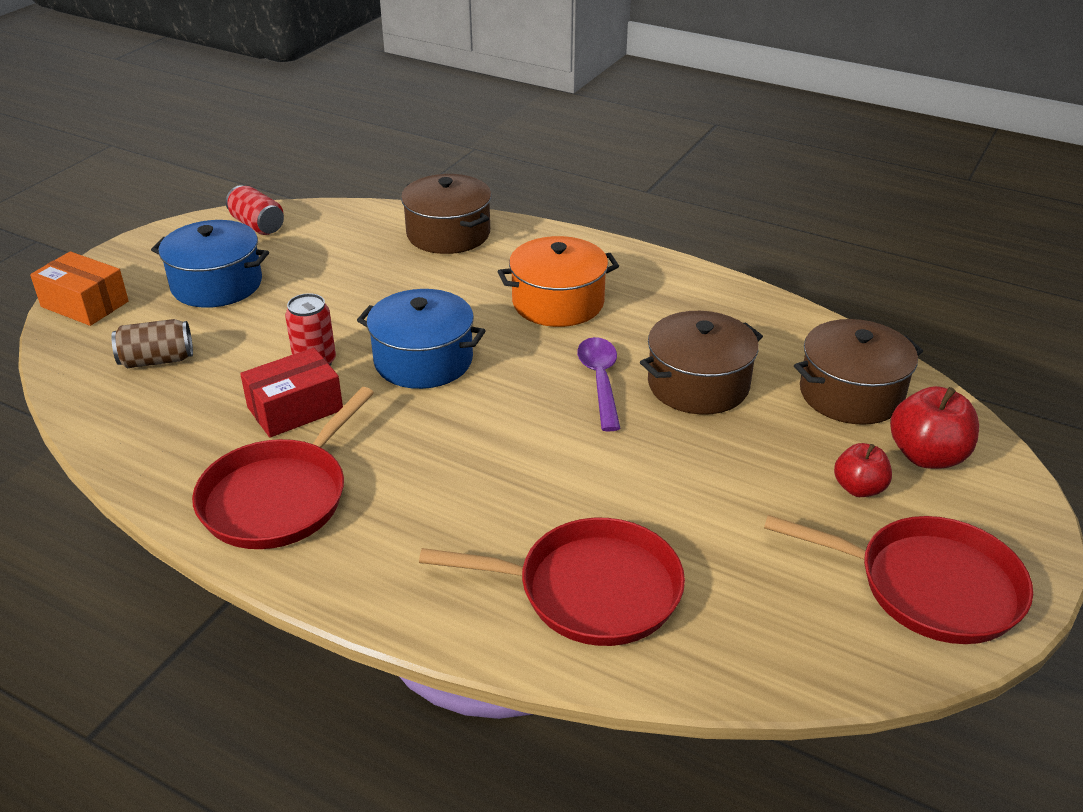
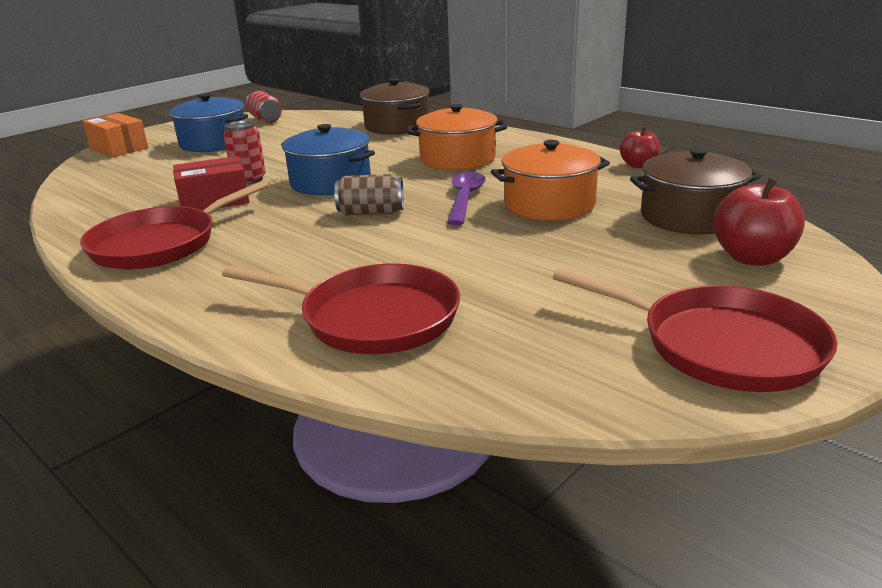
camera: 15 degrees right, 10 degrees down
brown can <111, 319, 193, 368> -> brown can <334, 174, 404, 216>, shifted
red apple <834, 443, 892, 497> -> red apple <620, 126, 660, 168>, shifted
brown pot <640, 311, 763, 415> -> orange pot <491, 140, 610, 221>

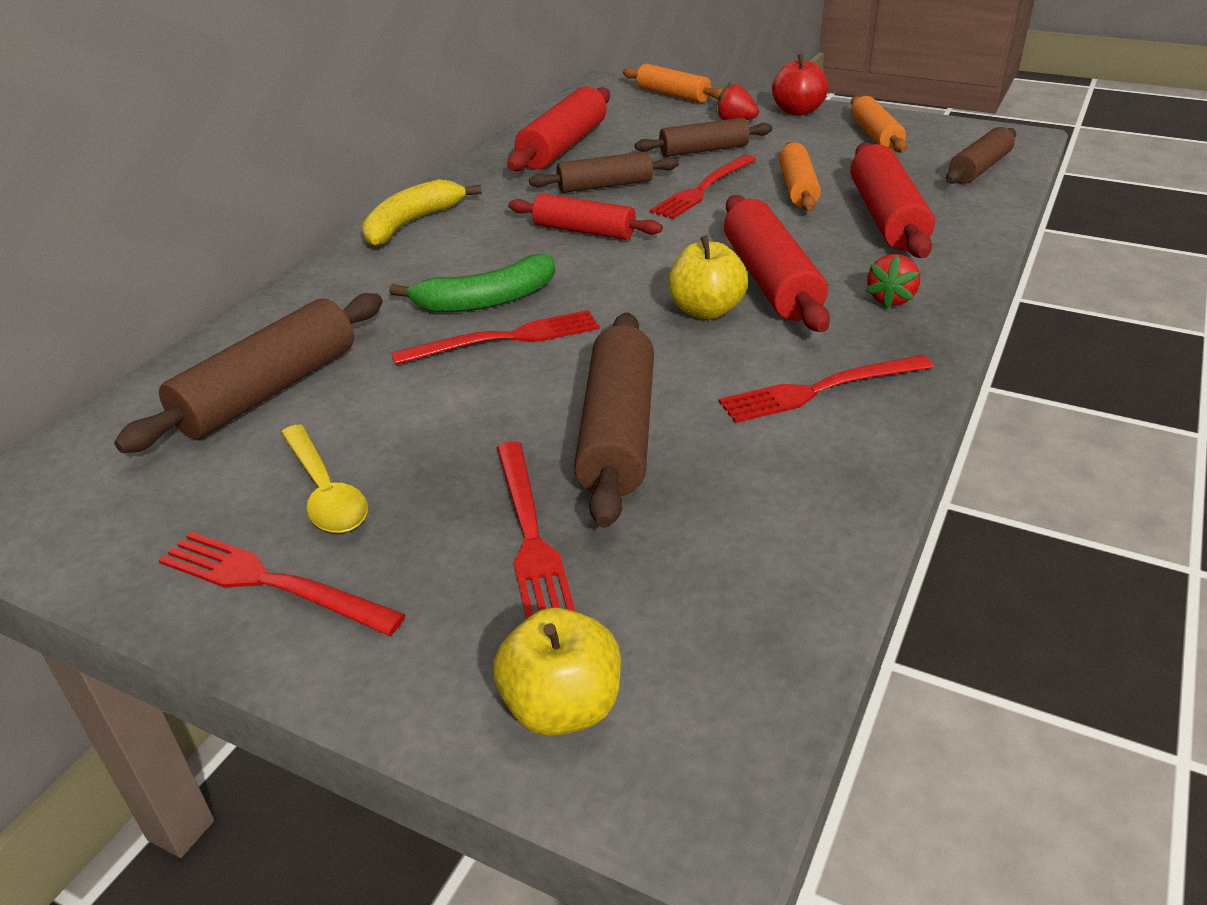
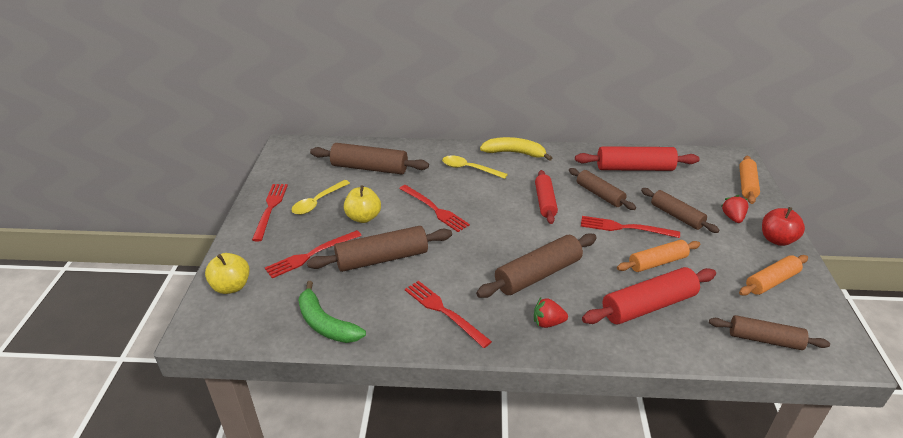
camera: 65 degrees right, 0 degrees up
none -> yellow spoon <442, 155, 508, 179>
green banana <389, 254, 555, 312> -> green banana <298, 281, 366, 343>, shifted
yellow apple <668, 236, 748, 319> -> yellow apple <344, 186, 381, 223>, shifted
red rolling pin <724, 195, 830, 332> -> brown rolling pin <476, 233, 597, 298>

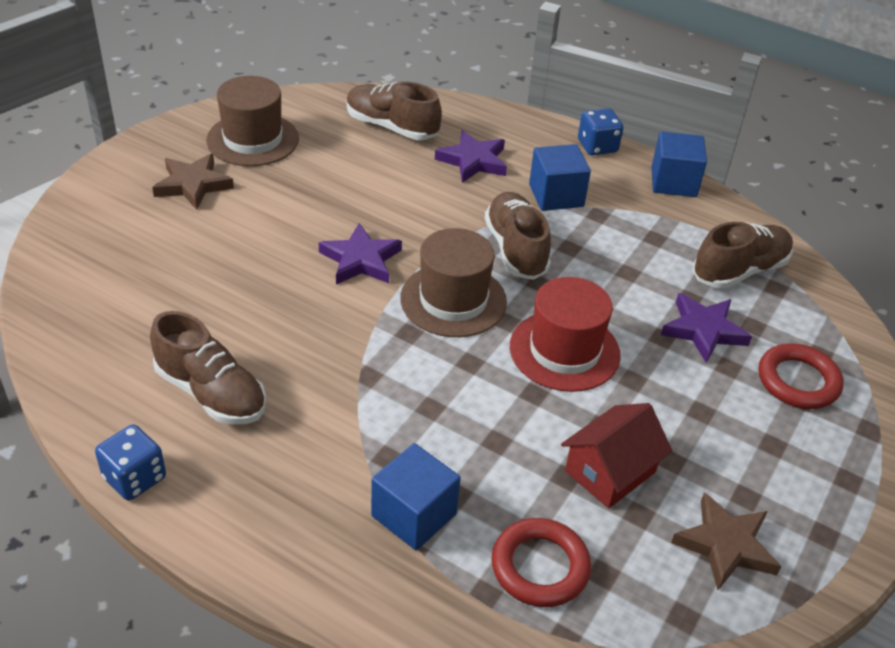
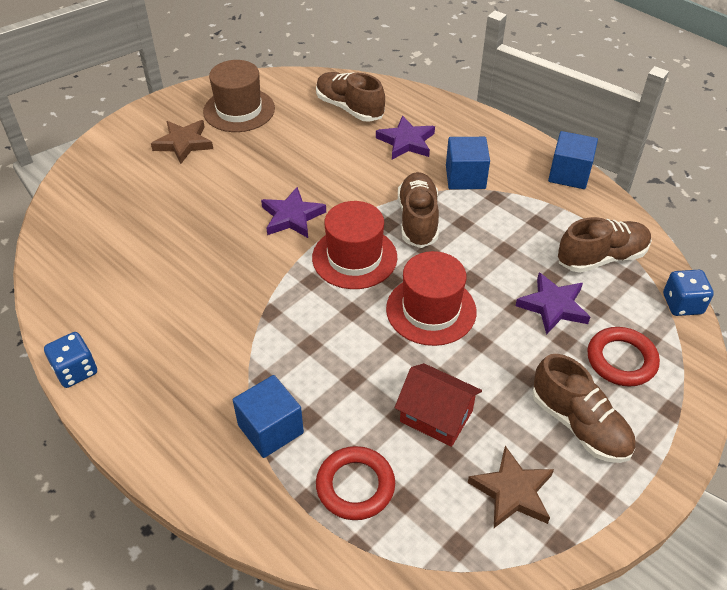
camera: 15 degrees right, 5 degrees up
brown shoe <150, 311, 266, 424> -> brown shoe <532, 354, 635, 463>, shifted
blue dice <578, 108, 623, 155> -> blue dice <663, 270, 714, 316>, shifted
brown hat <400, 228, 507, 337> -> red hat <312, 201, 397, 289>
red house <561, 403, 672, 508> -> red house <395, 363, 482, 447>, 60 degrees clockwise

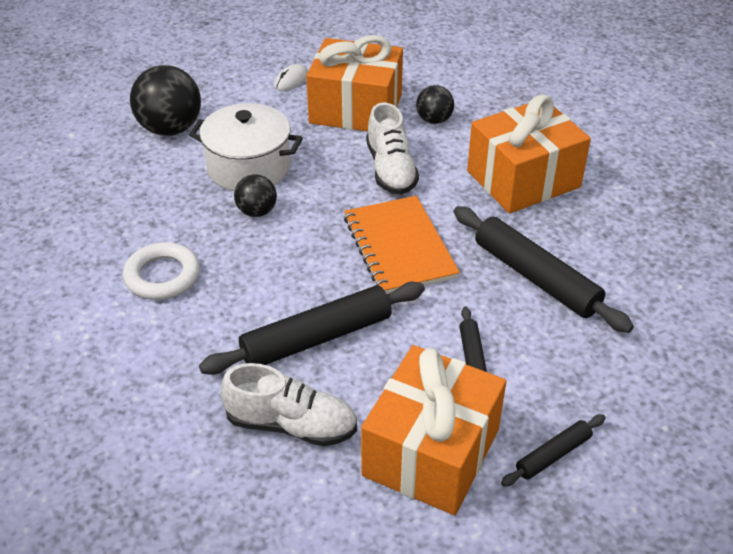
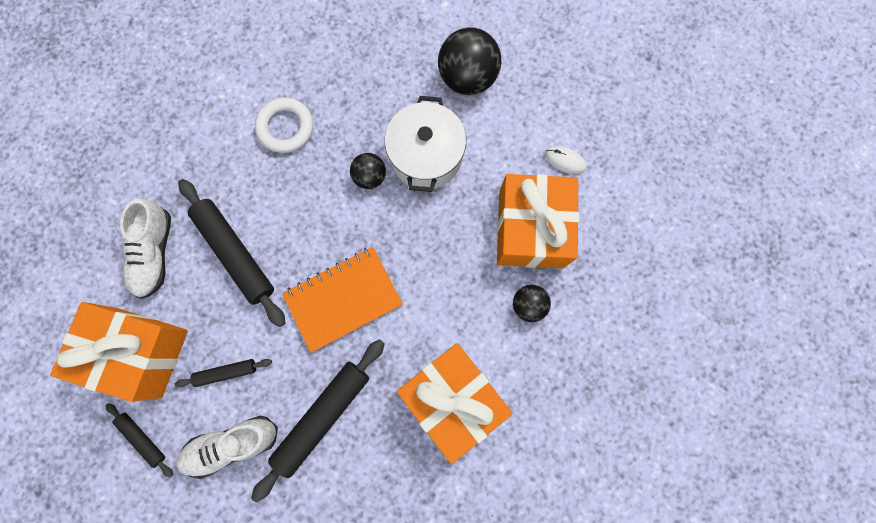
camera: 80 degrees right, 35 degrees up
white shoe <366, 103, 419, 195> -> white shoe <176, 415, 278, 479>, shifted

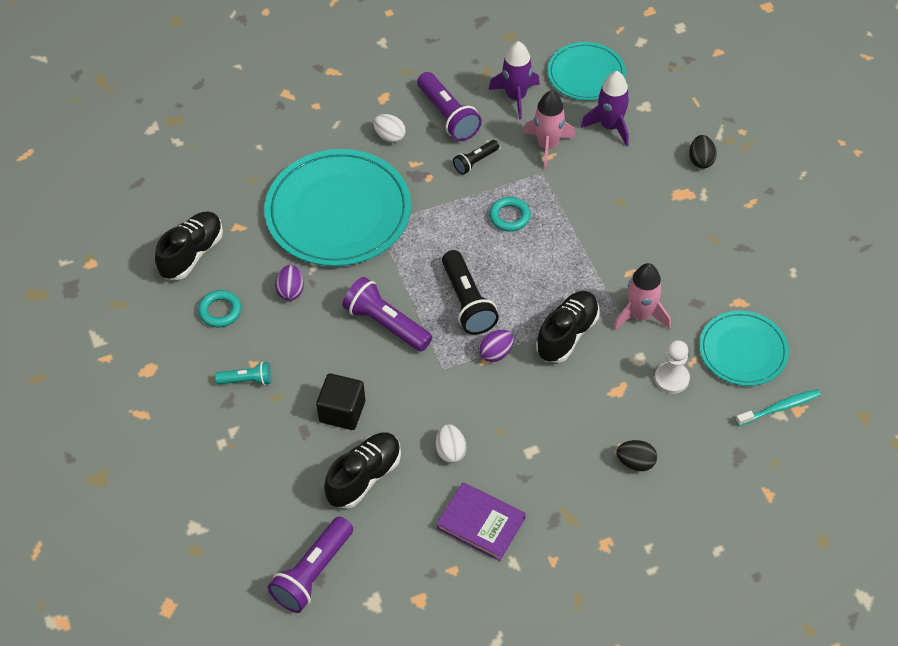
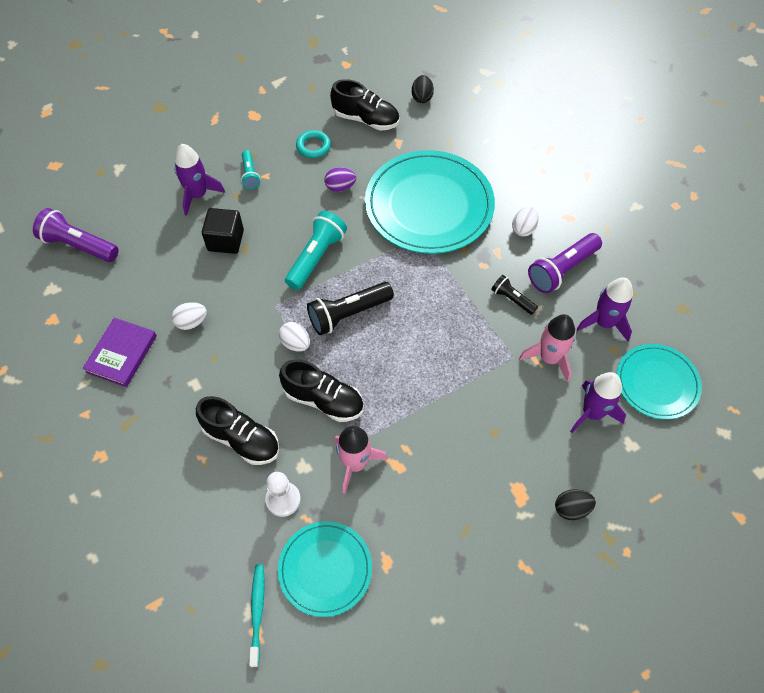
camera: 80 degrees right, 5 degrees up
turquoise ring <489, 197, 531, 232> -> none
none -> purple rocket <175, 144, 225, 216>
black shoe <324, 433, 401, 509> -> black shoe <196, 396, 279, 465>, shifted
black egg <616, 440, 657, 471> -> black egg <412, 75, 434, 103>, shifted
purple flashlight <342, 277, 433, 352> -> turquoise flashlight <285, 211, 347, 290>
purple egg <478, 330, 514, 362> -> white egg <279, 322, 310, 352>
turquoise toothbrush <736, 389, 821, 426> -> turquoise toothbrush <249, 564, 265, 667>, 150 degrees counterclockwise

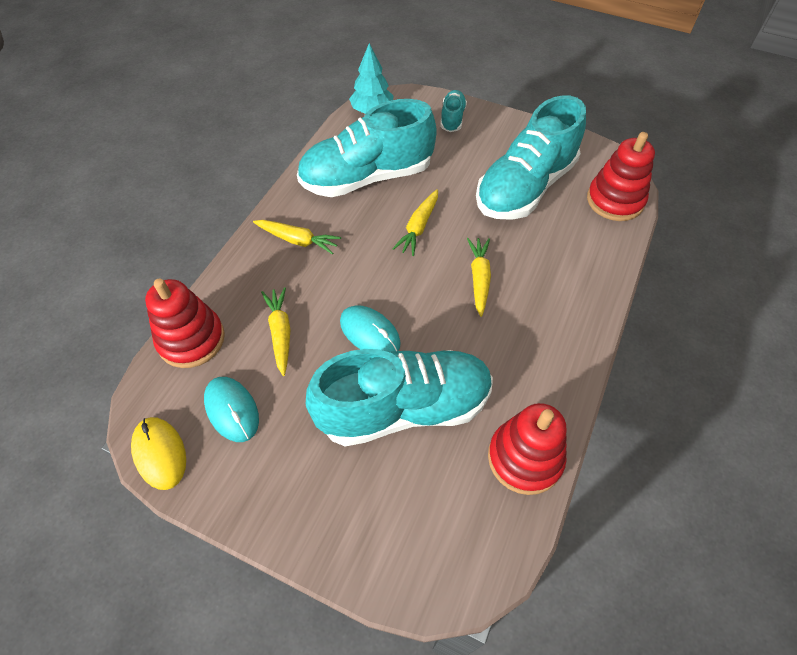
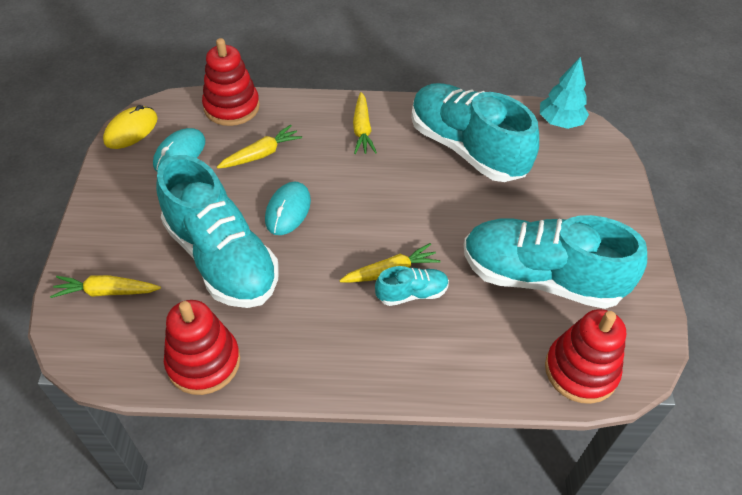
camera: 65 degrees right, 5 degrees down
yellow carrot <392, 189, 438, 256> -> yellow carrot <50, 275, 161, 298>, shifted
turquoise shoe <440, 90, 467, 132> -> turquoise shoe <375, 266, 449, 306>, shifted

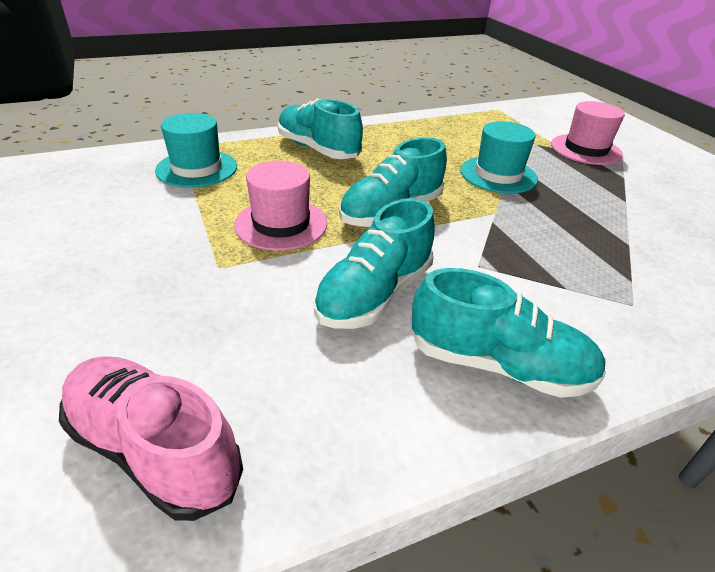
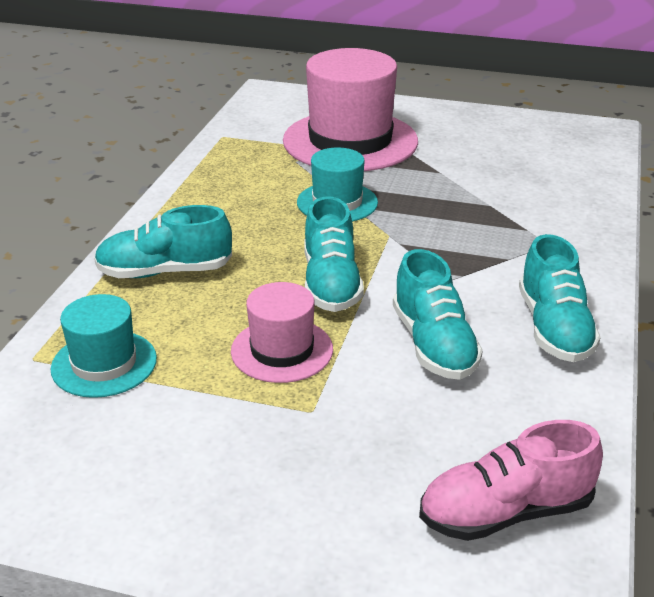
camera: 50 degrees left, 5 degrees down
turquoise shoe <411, 268, 606, 398> -> turquoise shoe <519, 234, 601, 362>, 120 degrees clockwise
pink hat <551, 101, 625, 165> -> pink hat <283, 48, 418, 171>, x1.87

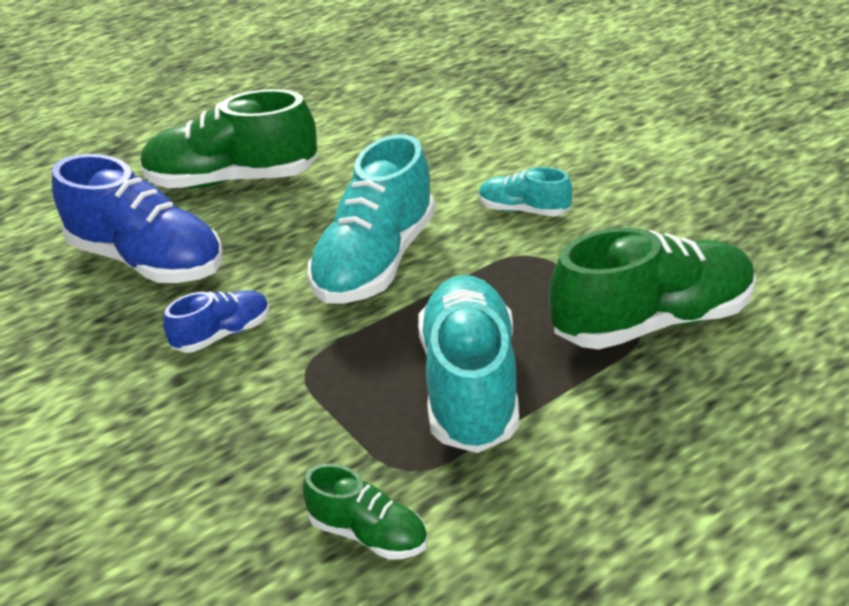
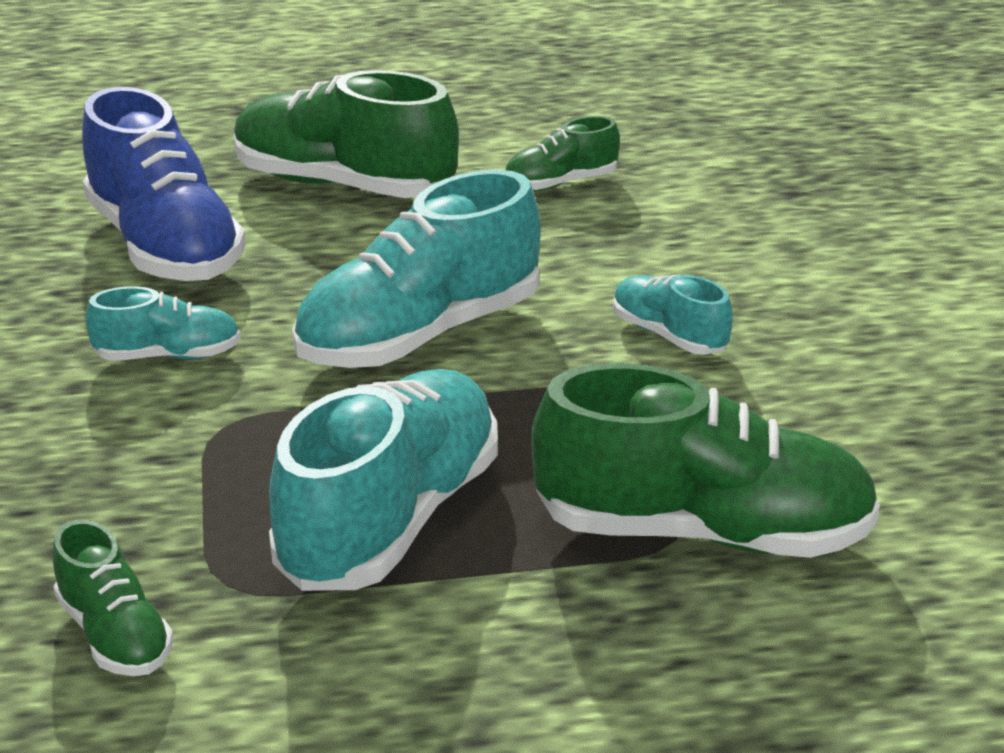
camera: 25 degrees right, 5 degrees down
none -> green shoe <506, 116, 620, 191>
blue shoe <163, 290, 270, 353> -> turquoise shoe <86, 286, 241, 361>

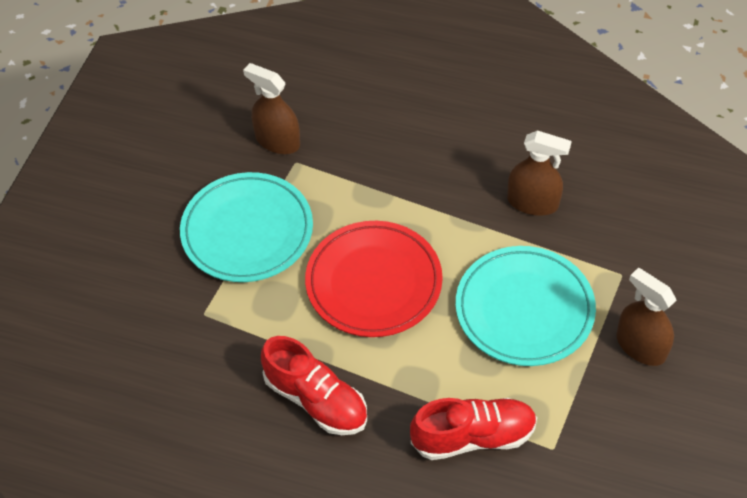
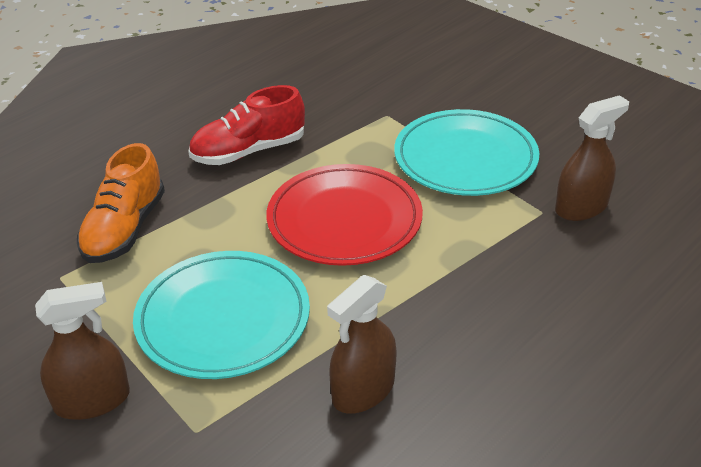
camera: 115 degrees right, 15 degrees down
red shoe <410, 398, 537, 460> -> orange shoe <77, 143, 165, 263>

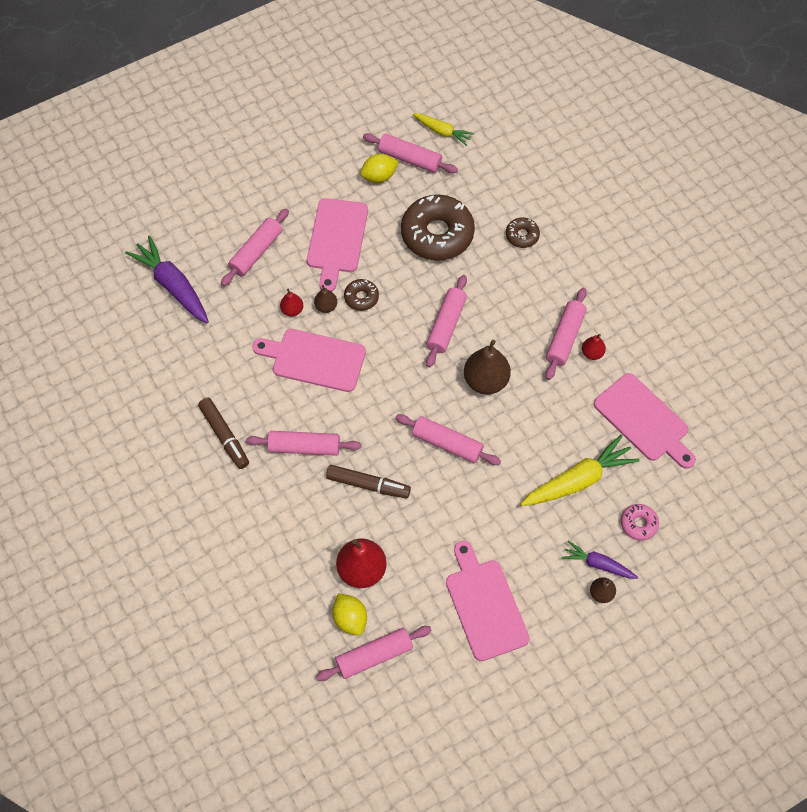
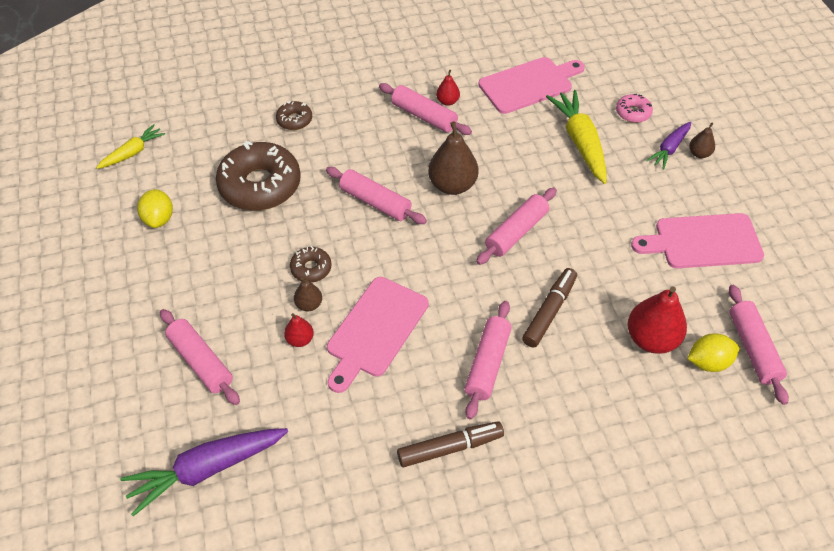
camera: 75 degrees left, 10 degrees down
pink cutting board <307, 198, 368, 292> -> none
pink rolling pin <363, 133, 458, 173> -> none

